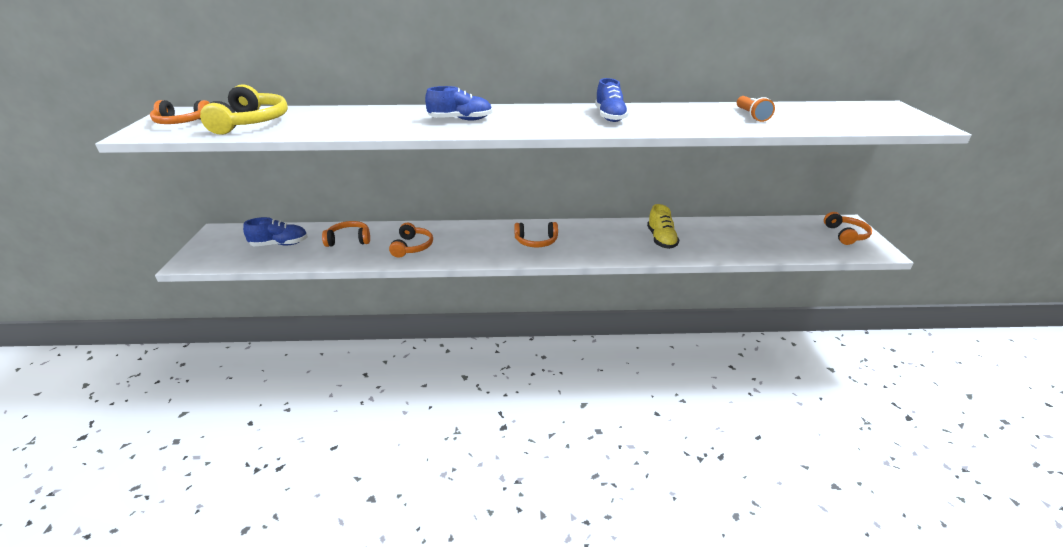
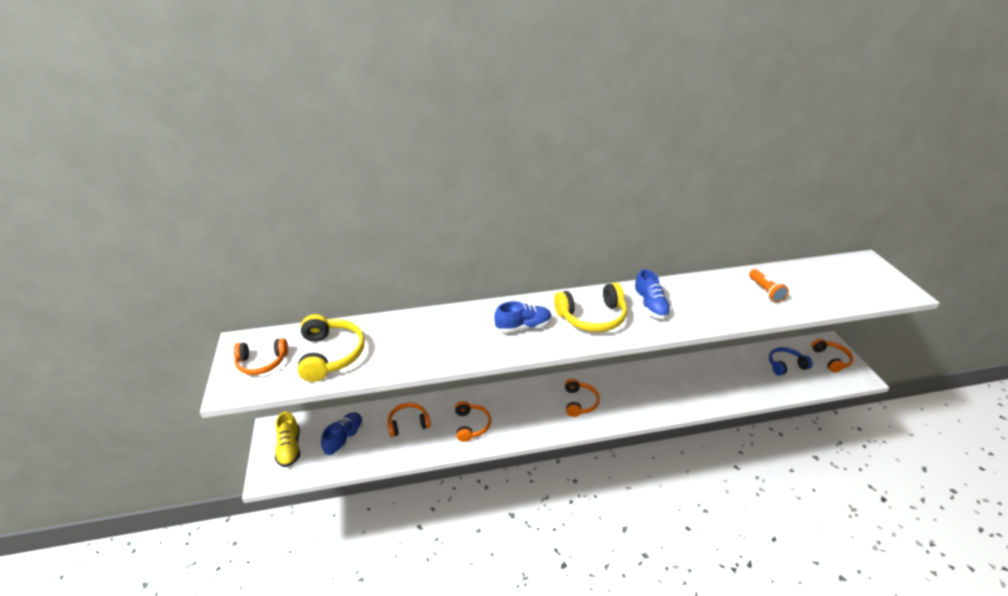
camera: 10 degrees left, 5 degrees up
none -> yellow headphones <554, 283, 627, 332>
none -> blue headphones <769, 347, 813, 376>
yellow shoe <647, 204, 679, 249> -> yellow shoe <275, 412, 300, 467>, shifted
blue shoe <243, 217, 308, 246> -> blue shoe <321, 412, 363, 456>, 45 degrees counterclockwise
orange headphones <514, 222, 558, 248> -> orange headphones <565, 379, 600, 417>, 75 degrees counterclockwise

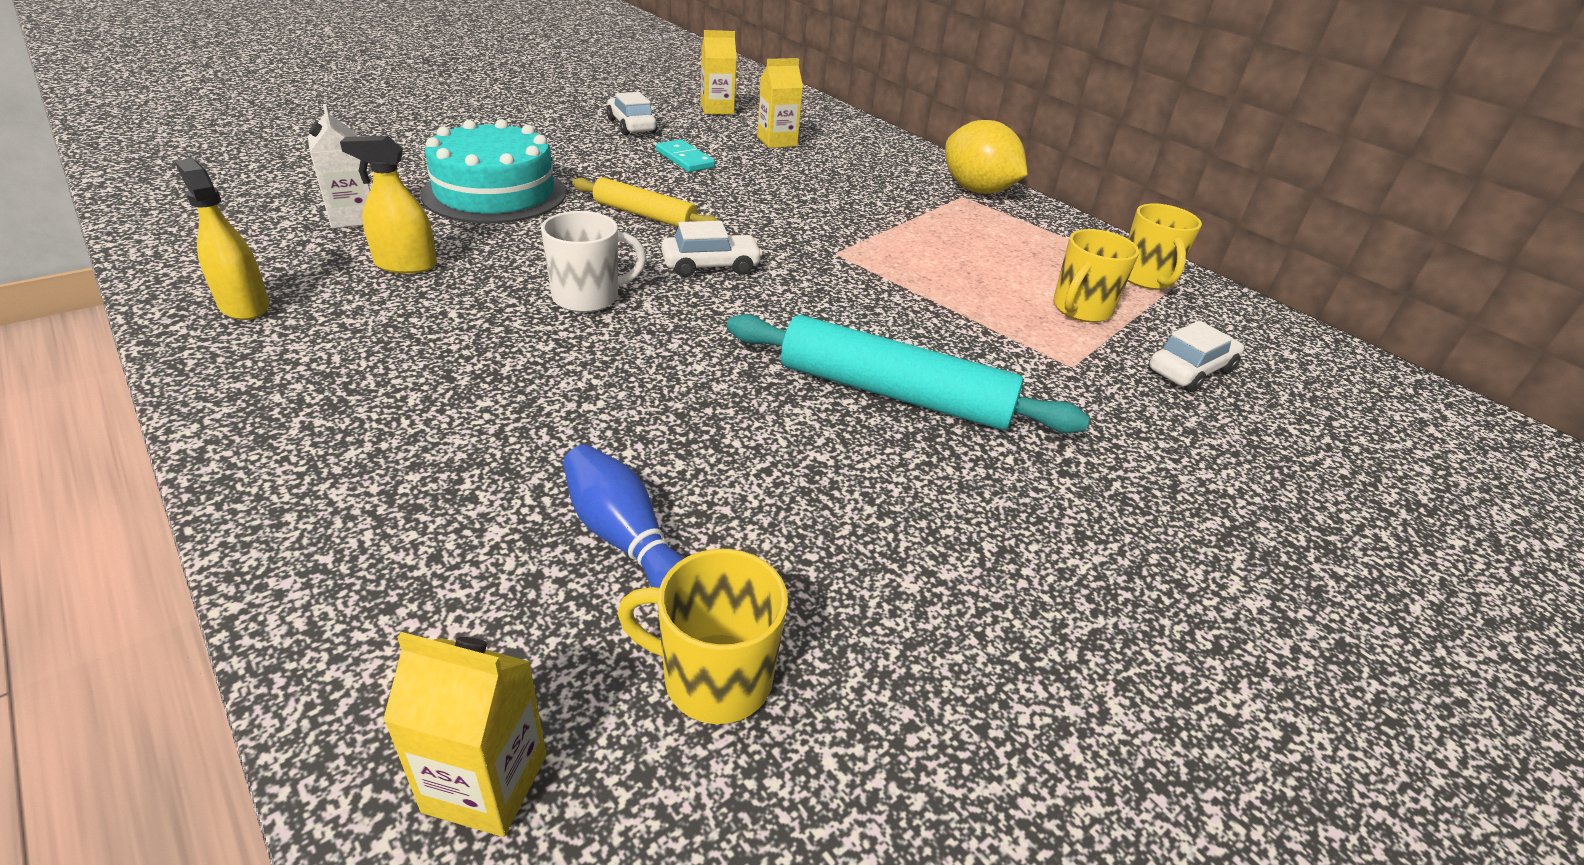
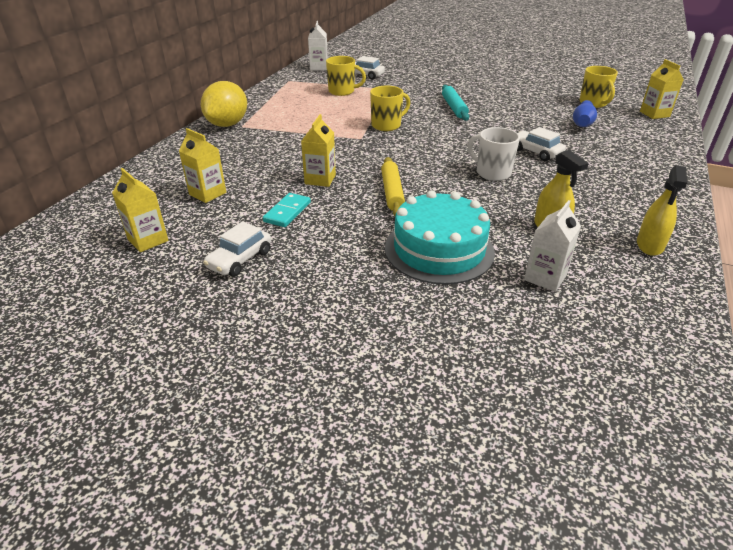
camera: 115 degrees left, 0 degrees up
none -> yellow carton <301, 114, 336, 187>
none -> white carton <308, 21, 328, 70>
white car <661, 221, 763, 277> -> white car <517, 127, 566, 161>, shifted
yellow mug <1128, 203, 1202, 290> -> yellow mug <370, 86, 410, 131>, shifted
turquoise rolling pin <727, 314, 1090, 433> -> turquoise rolling pin <442, 85, 469, 121>, x0.62

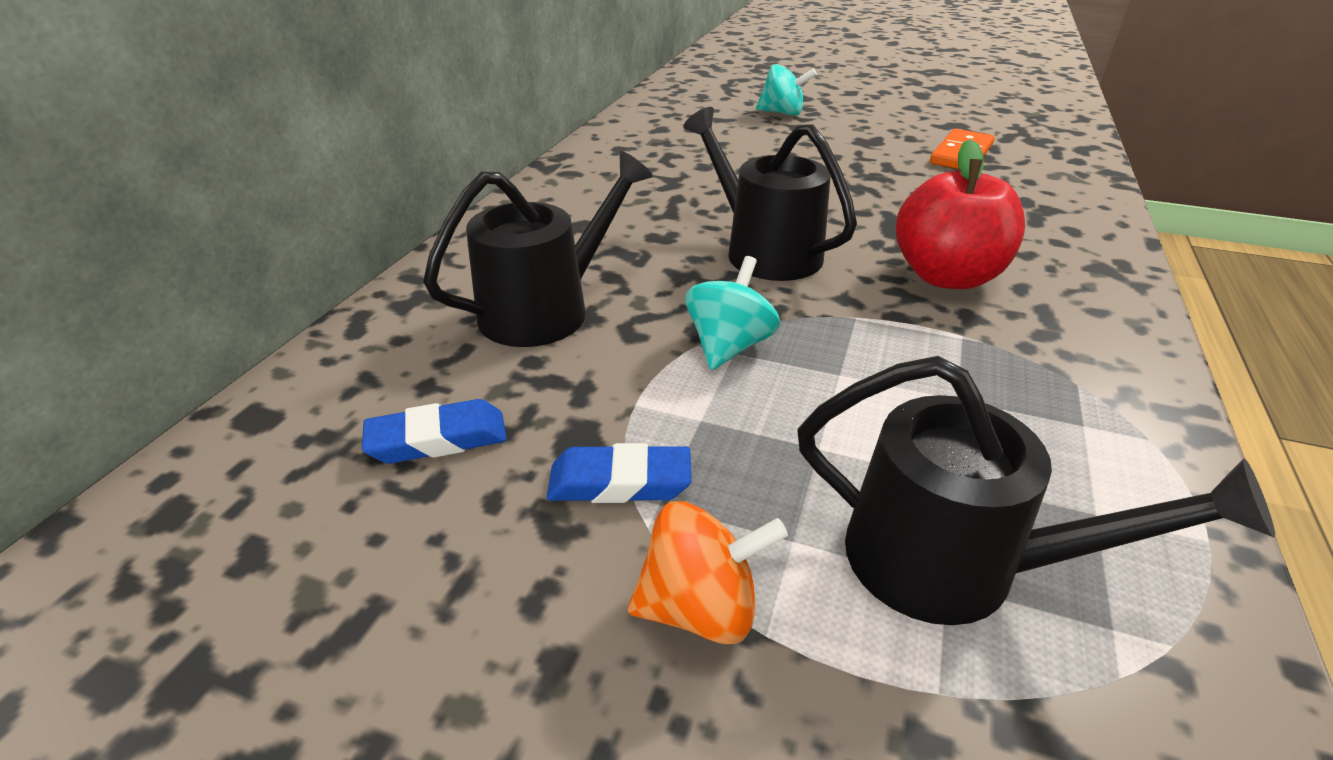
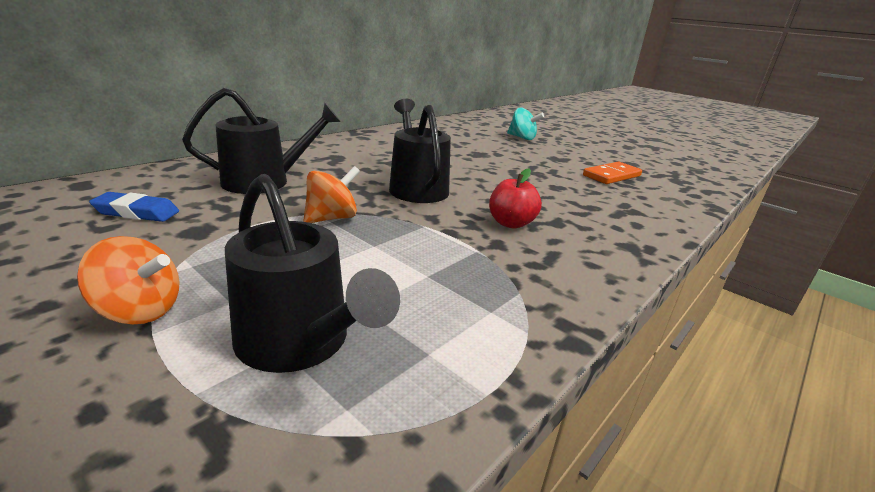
camera: 20 degrees right, 10 degrees down
blue eraser <547, 443, 692, 503> -> none
turquoise spinning top <685, 256, 780, 370> -> orange spinning top <303, 166, 360, 223>
red apple <896, 139, 1025, 289> -> red apple <489, 169, 542, 229>, x0.63

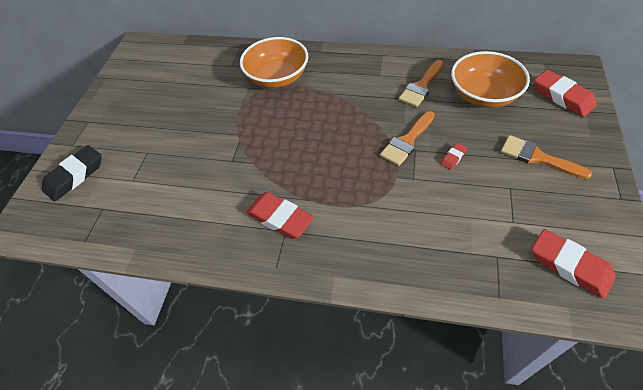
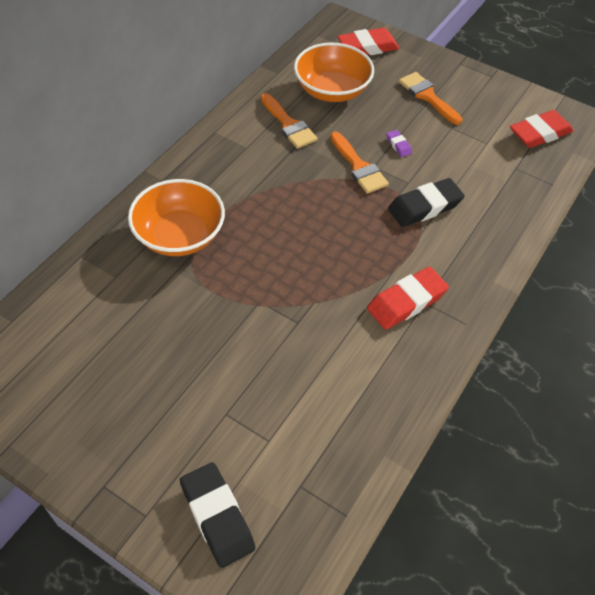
camera: 75 degrees left, 0 degrees up
none -> black eraser <388, 178, 465, 227>
red eraser <441, 143, 467, 170> -> purple eraser <386, 130, 412, 157>
orange brush <501, 135, 592, 179> -> orange brush <399, 72, 462, 125>, 90 degrees clockwise

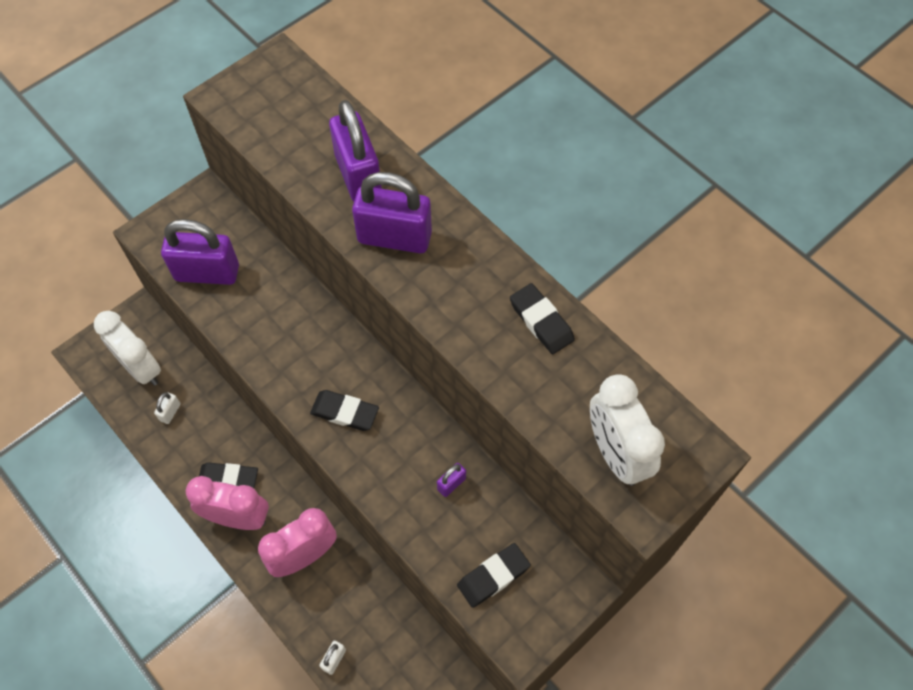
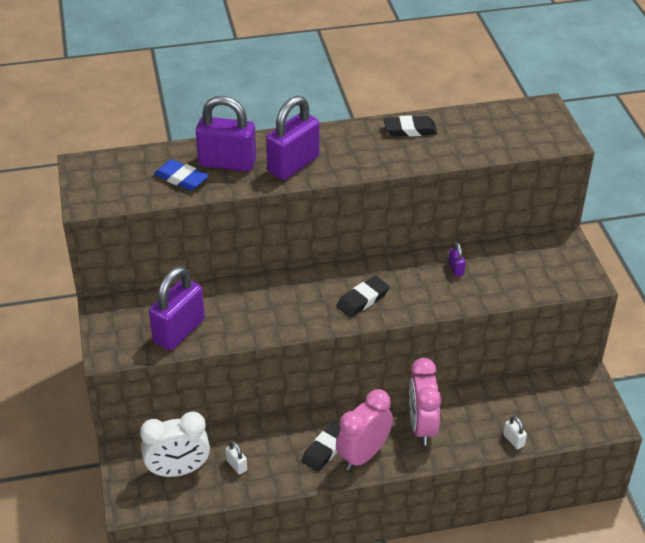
camera: 60 degrees left, 20 degrees down
black eraser <457, 543, 531, 608> -> none
white clock <590, 375, 665, 486> -> none
none -> blue eraser <154, 159, 209, 191>

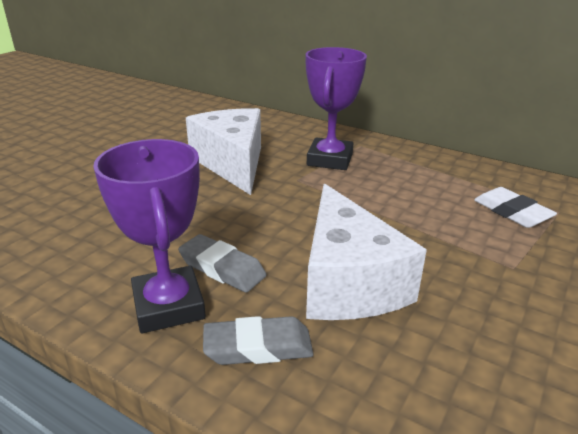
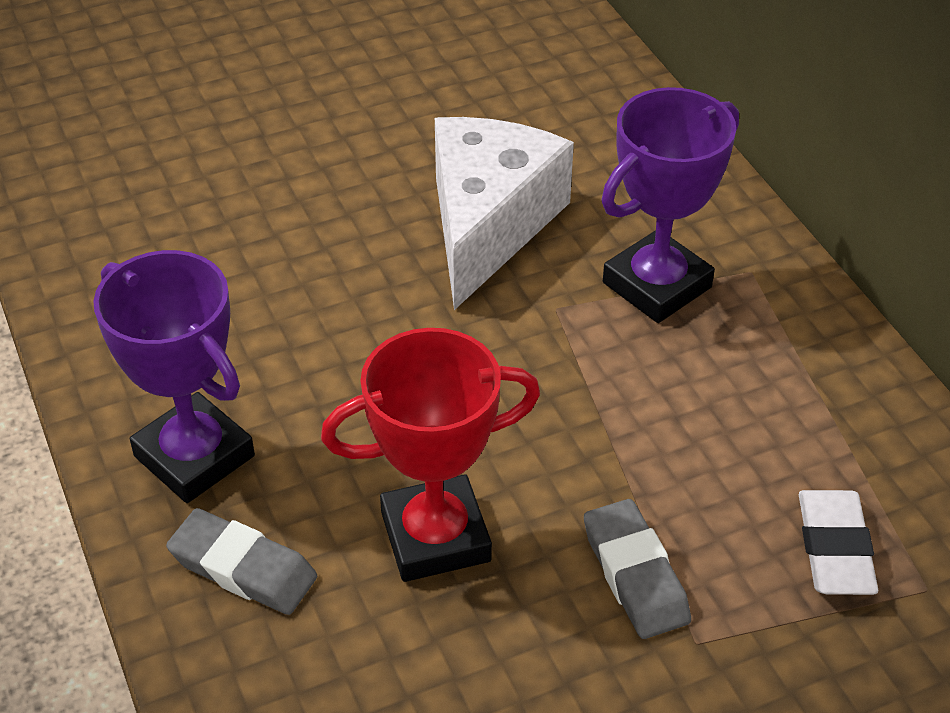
camera: 35 degrees right, 15 degrees up
grey eraser <178, 234, 266, 293> -> grey eraser <584, 499, 691, 639>, shifted
white cheese <306, 184, 427, 320> -> red trophy <321, 328, 540, 582>
purple trophy <93, 139, 206, 333> -> purple trophy <93, 250, 255, 503>, 60 degrees counterclockwise

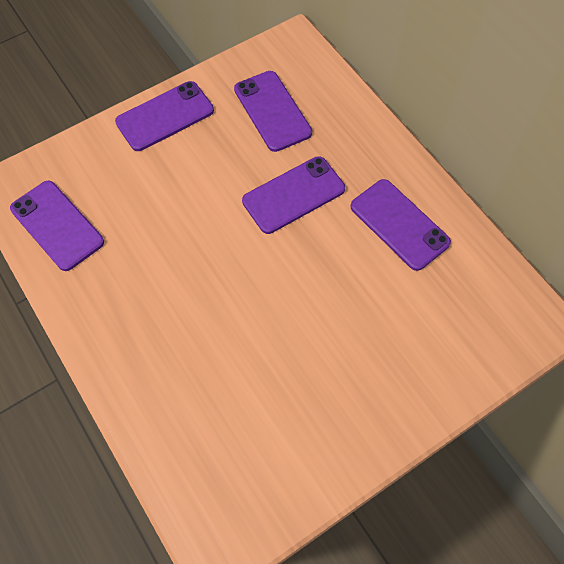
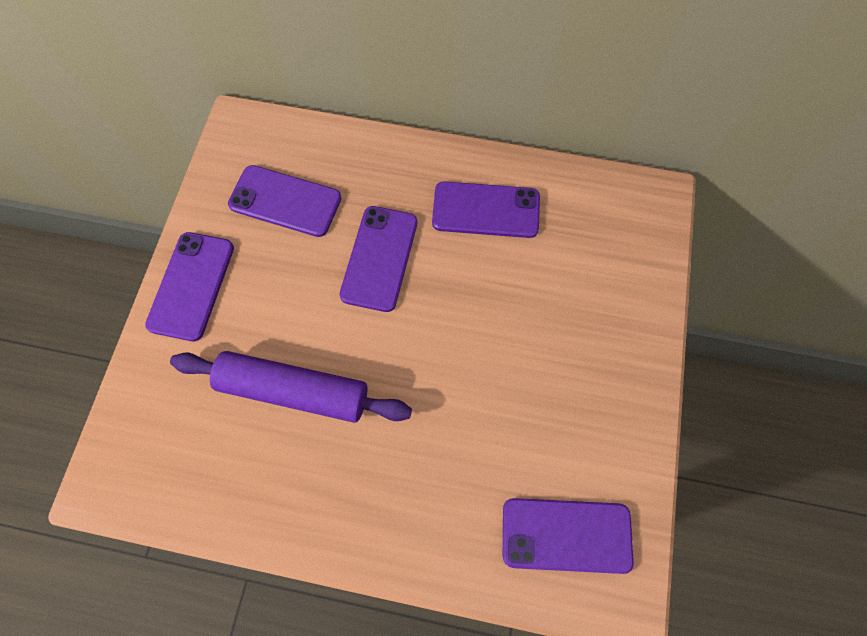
camera: 45 degrees left, 5 degrees up
none -> purple rolling pin <170, 351, 412, 423>
purple phone <10, 181, 104, 271> -> purple phone <503, 498, 634, 574>, shifted

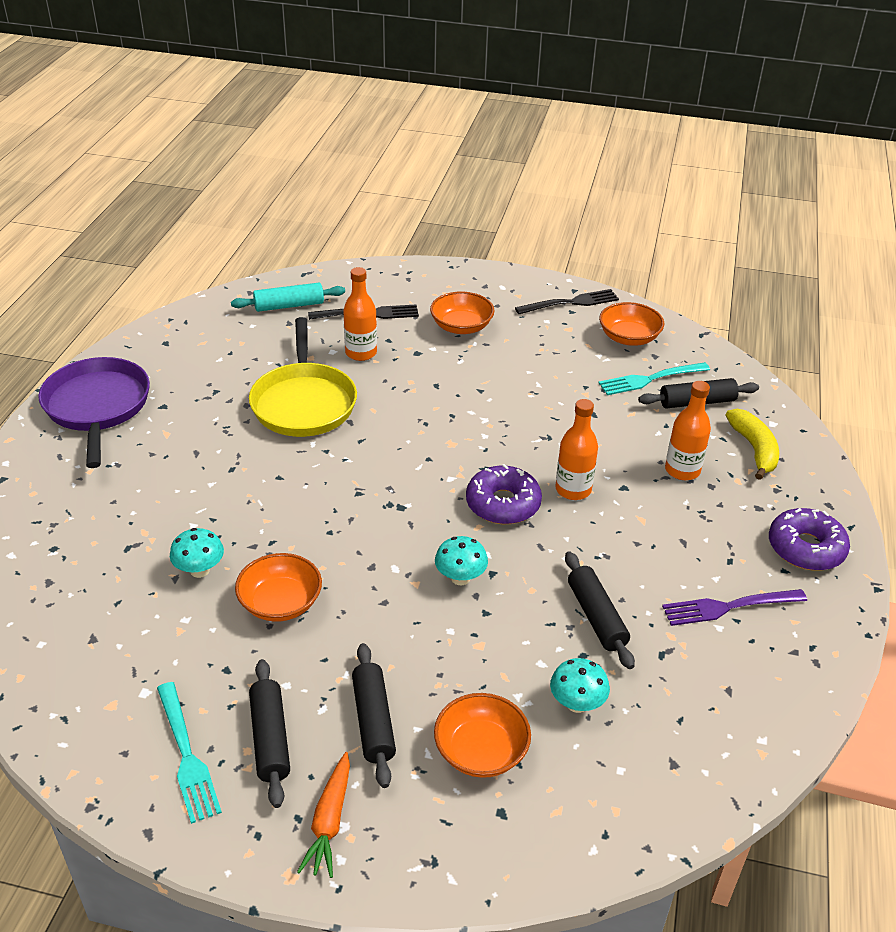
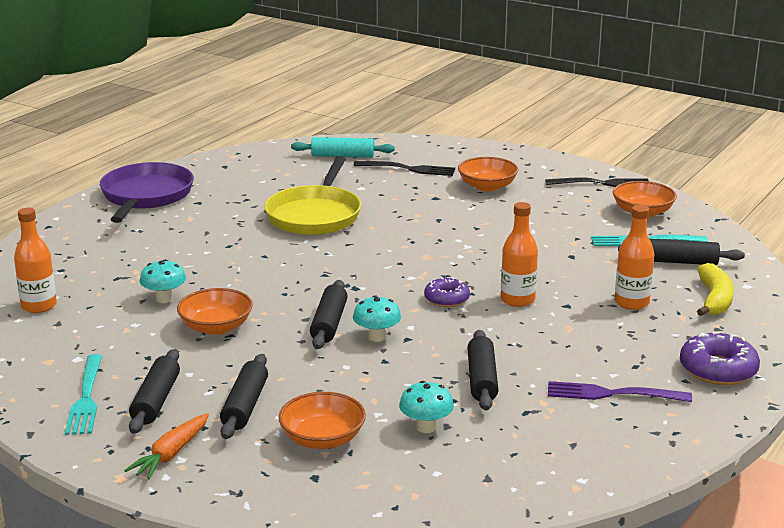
camera: 20 degrees right, 15 degrees down
none -> black rolling pin <310, 280, 347, 349>
orange bottle <343, 267, 377, 361> -> orange bottle <14, 208, 57, 313>, shifted
purple donut <466, 464, 542, 524> -> purple donut <424, 277, 470, 307>, x0.65

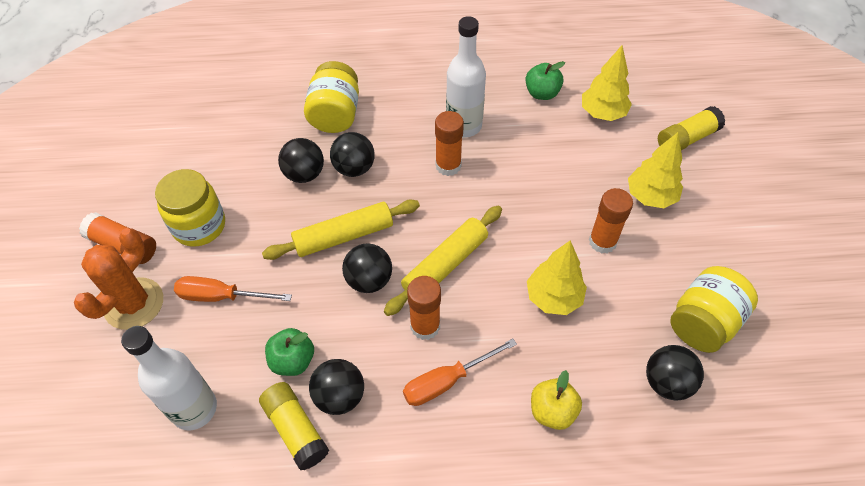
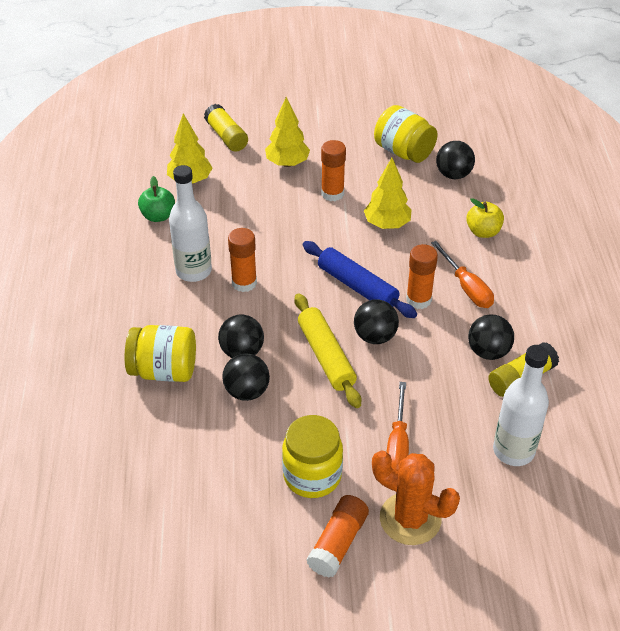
camera: 90 degrees left, 10 degrees down
green apple <265, 328, 314, 376> -> none
yellow rolling pin <384, 206, 502, 316> -> blue rolling pin <302, 241, 417, 318>

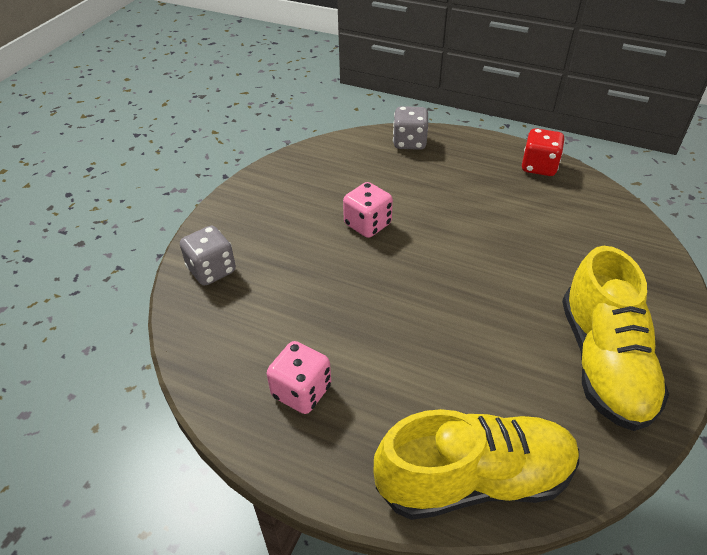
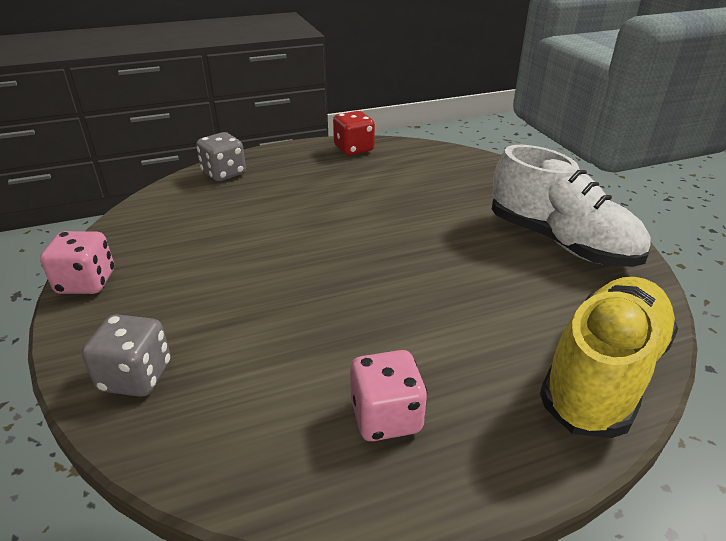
camera: 45 degrees left, 10 degrees down
pink dice <343, 182, 393, 238> -> pink dice <40, 231, 114, 294>, shifted
yellow shoe <562, 246, 669, 431> -> white shoe <492, 145, 651, 267>

